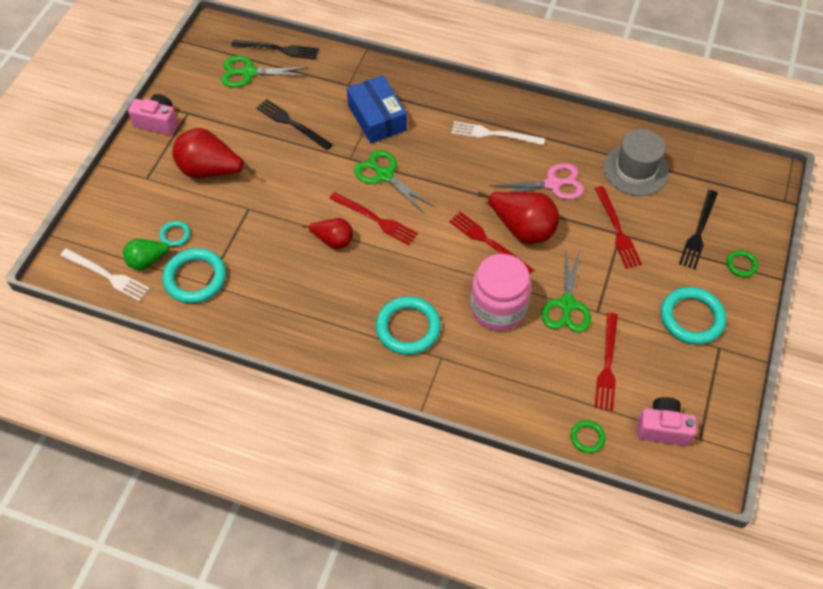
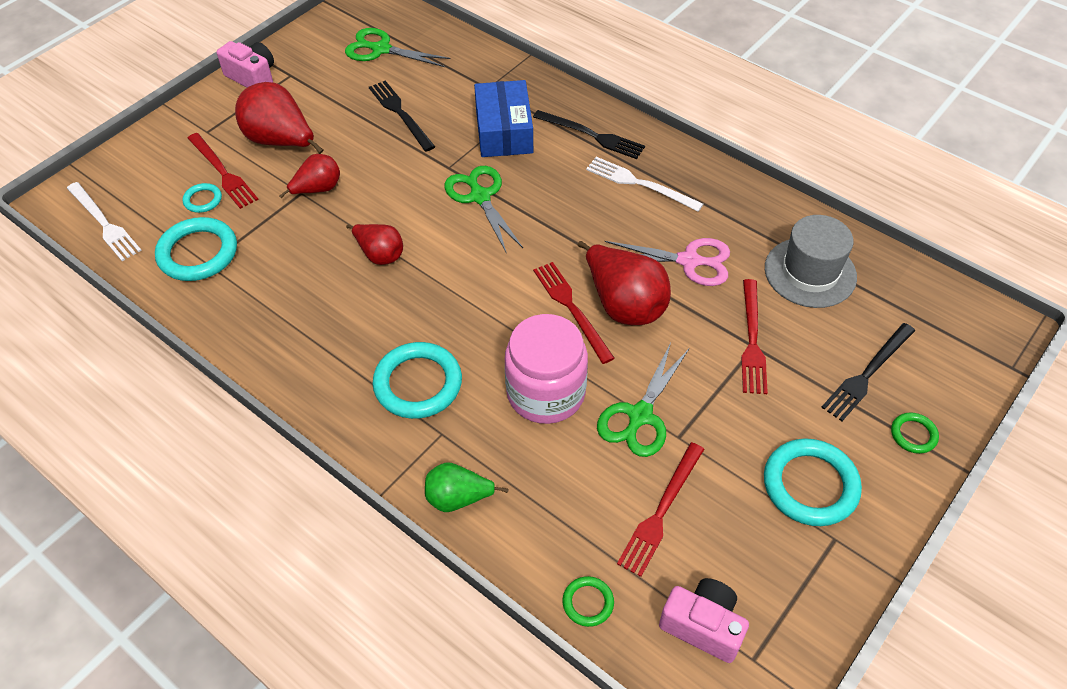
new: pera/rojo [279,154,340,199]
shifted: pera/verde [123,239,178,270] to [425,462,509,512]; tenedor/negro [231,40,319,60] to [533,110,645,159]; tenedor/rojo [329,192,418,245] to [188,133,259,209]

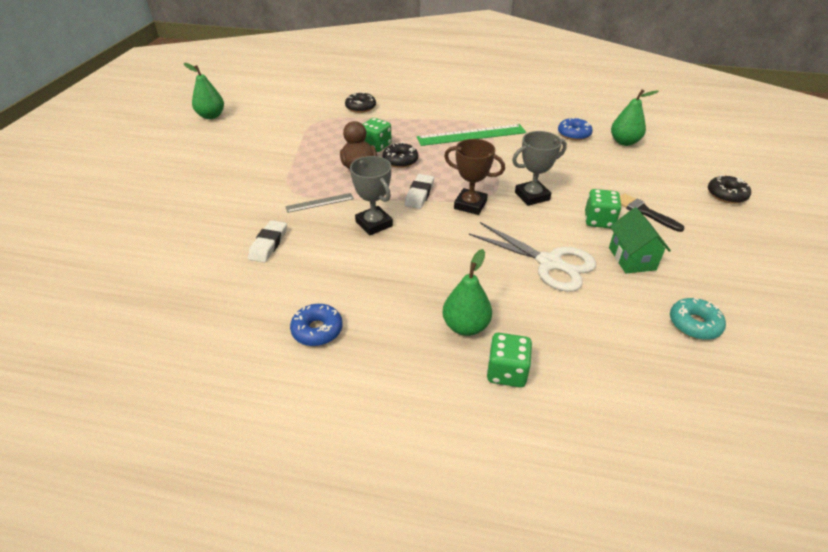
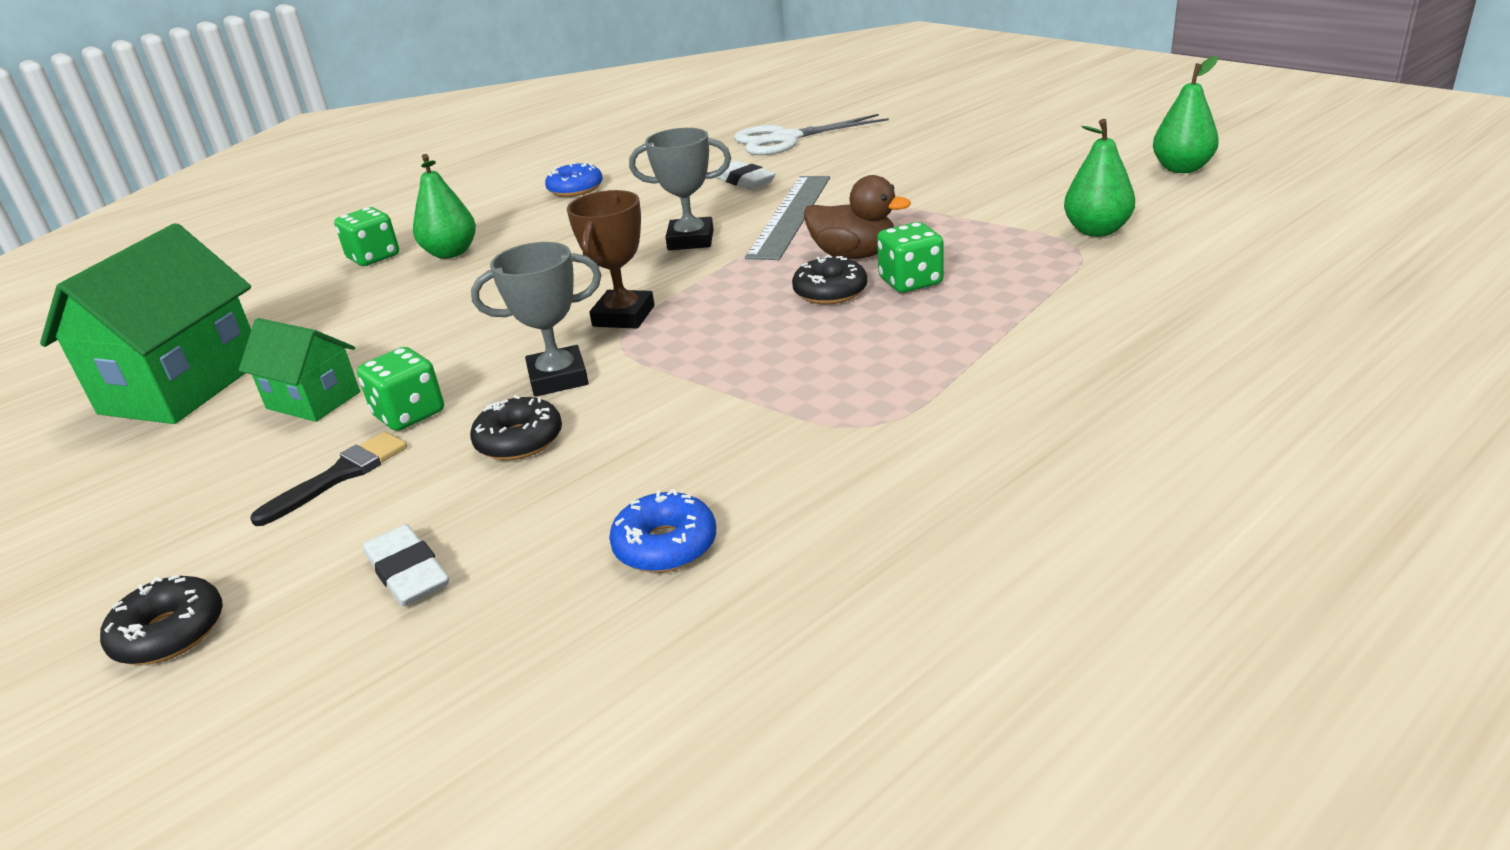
gone: regla/verde [417,124,526,146]
shifted: rosquilla/negro [345,92,376,113] to [470,395,562,460]; goma de borrar/blanco [404,174,434,209] to [363,524,449,607]; tijeras/blanco [469,222,596,292] to [734,114,889,155]; pera/verde [611,89,659,146] to [1064,119,1135,237]
swapped: rosquilla/turquesa [670,297,726,340] to casa/verde [40,223,251,424]
rotated: trofeo/marrón [444,139,505,215] = [567,190,654,328] 45 degrees counterclockwise; trofeo/gris [512,131,567,206] = [471,242,601,396] 60 degrees clockwise; pincel/negro [620,193,684,232] = [250,432,407,526] 45 degrees counterclockwise
scaled: regla/gris [285,193,354,213] = [745,176,830,260] x1.92

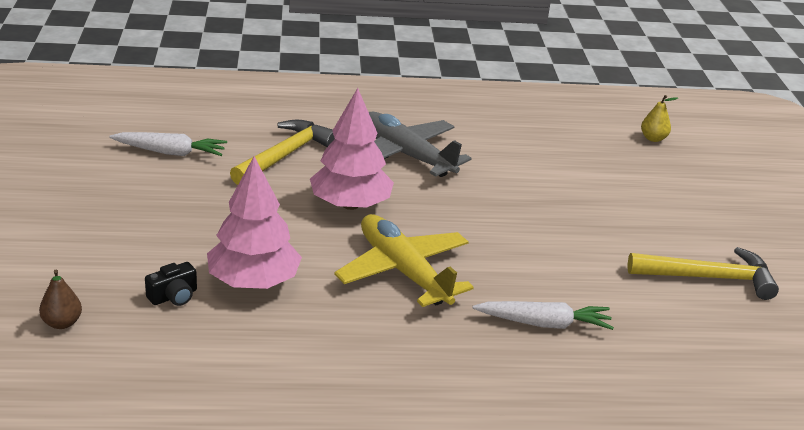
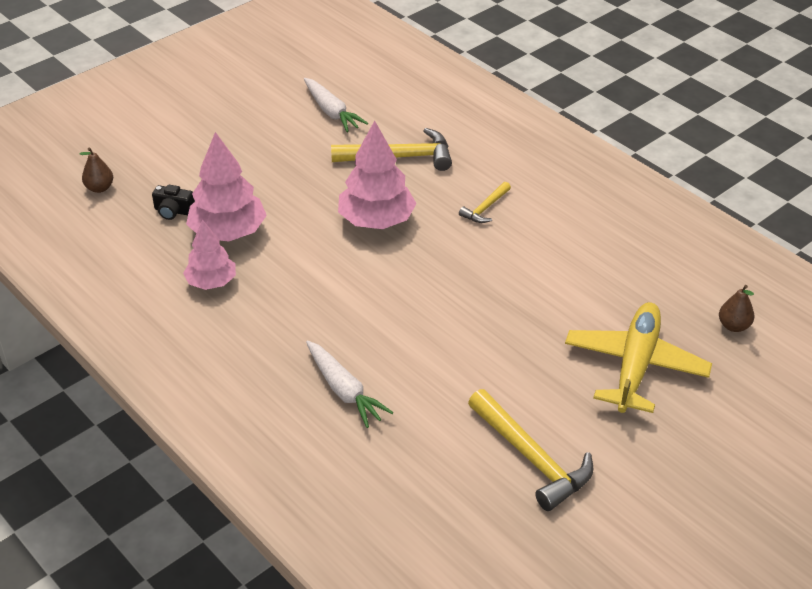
new: árbol/rosa [183,219,236,290]
shifted: avión/amarillo [334,214,474,307] to [565,302,712,413]
swapped: avión/gris [369,112,472,177] to martillo/amarillo [459,182,511,223]
repainted: pera/amarillo [641,95,678,142] to pera/marrón [719,285,754,332]

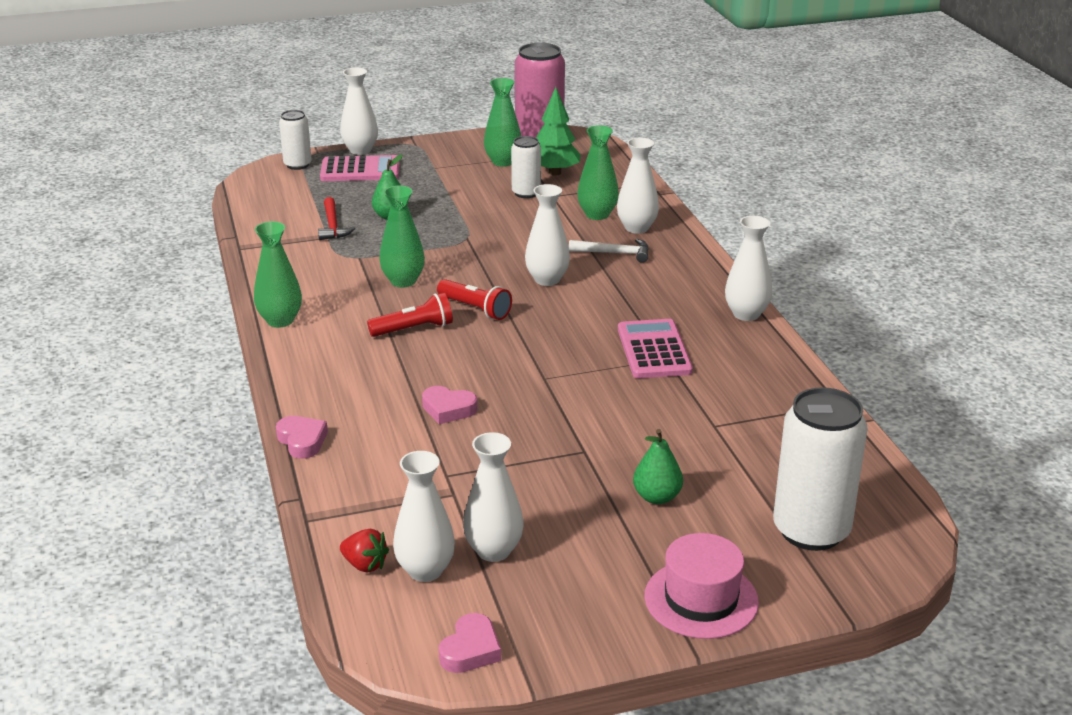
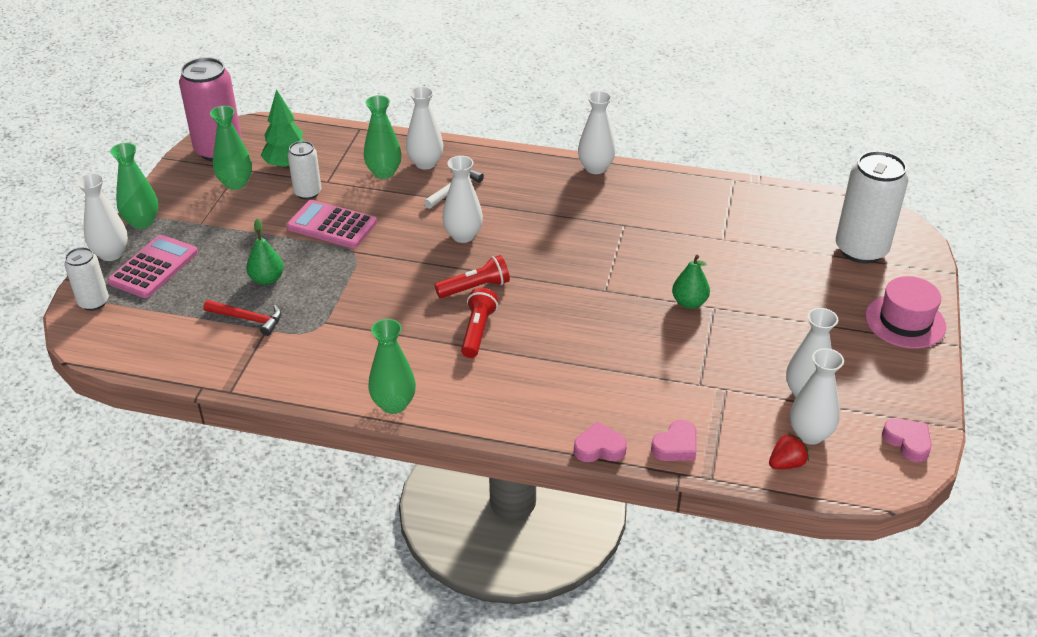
shifted: florero/verde [379,186,425,287] to [110,143,158,229]; corazón/rosa [422,386,478,424] to [651,420,696,461]; calculadora/rosa [618,319,693,378] to [287,200,377,248]; pera/verde [633,429,683,504] to [672,255,710,309]

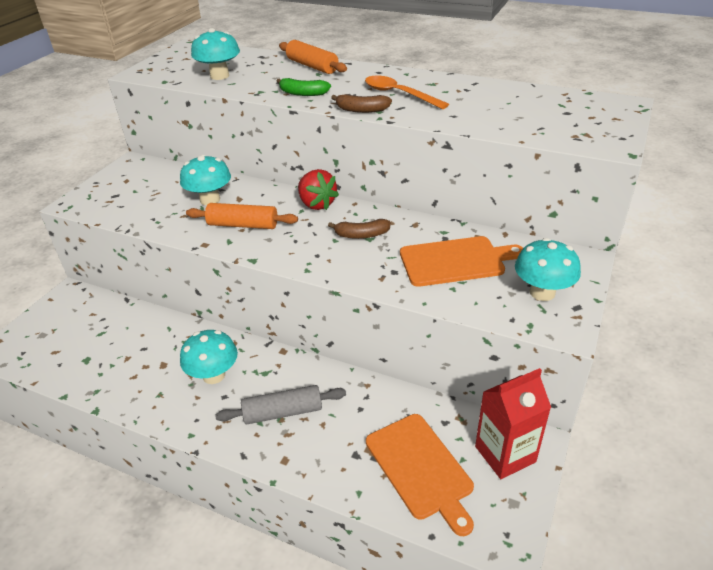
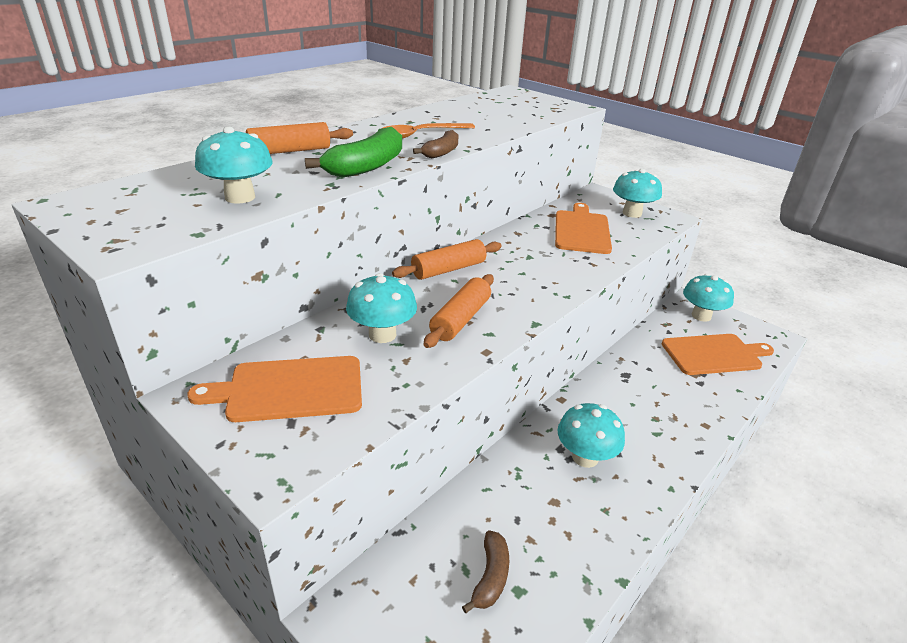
gone: rodillo/gris [215,385,346,424]
new: tabla de cortar/naranja [187,356,362,422]
shifted: plátano/marrón [328,219,391,239] to [462,530,509,613]
swapped: fresa/rojo [298,169,339,210] to rodillo/naranja [392,239,502,280]; cartón de leche/rojo [475,368,551,479] to seta/turquesa [683,274,734,322]
scaled: plátano/verde [277,78,331,96] = [305,127,402,178] x1.68

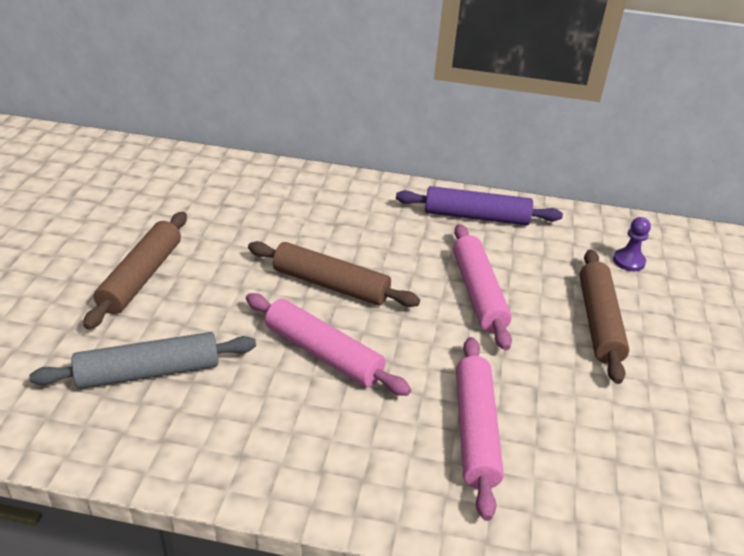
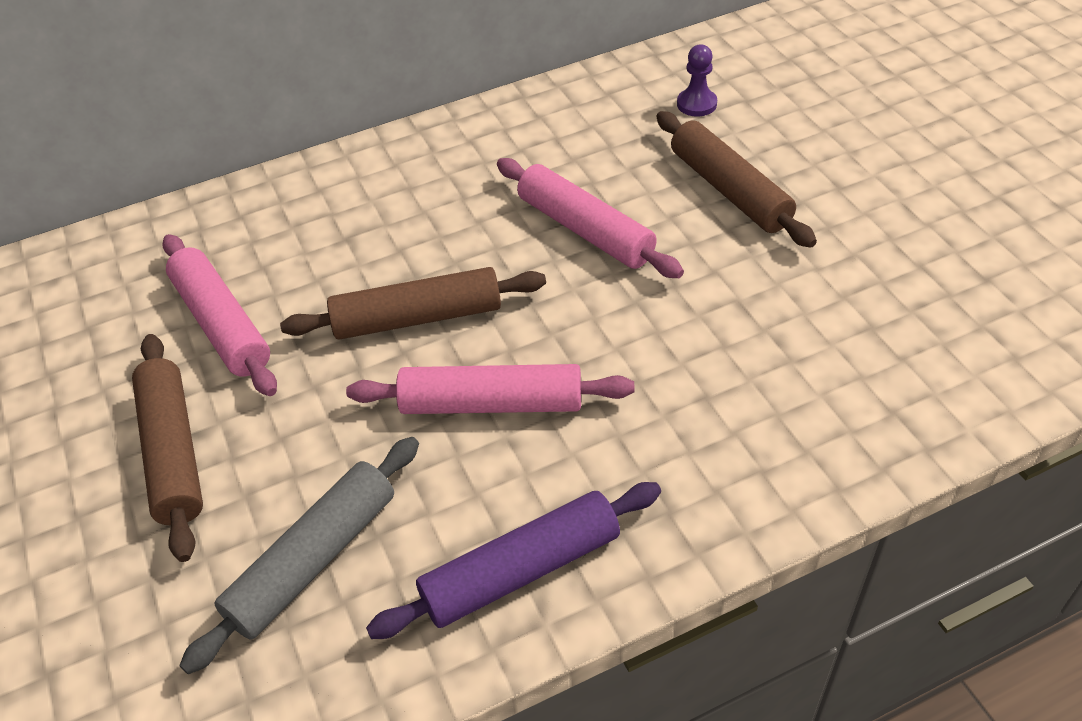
shifted: rodillo/morado [396,186,563,226] to [366,482,661,639]; rodillo/rosa [456,337,504,521] to [162,234,277,396]

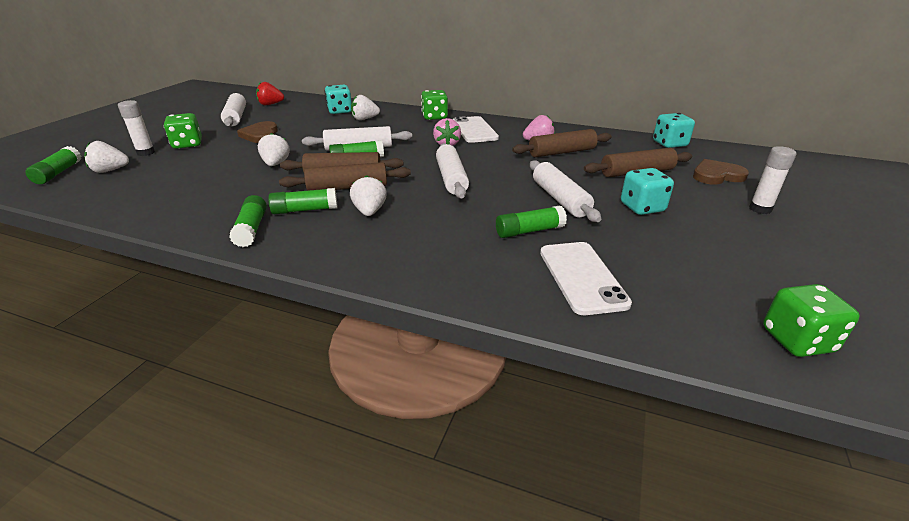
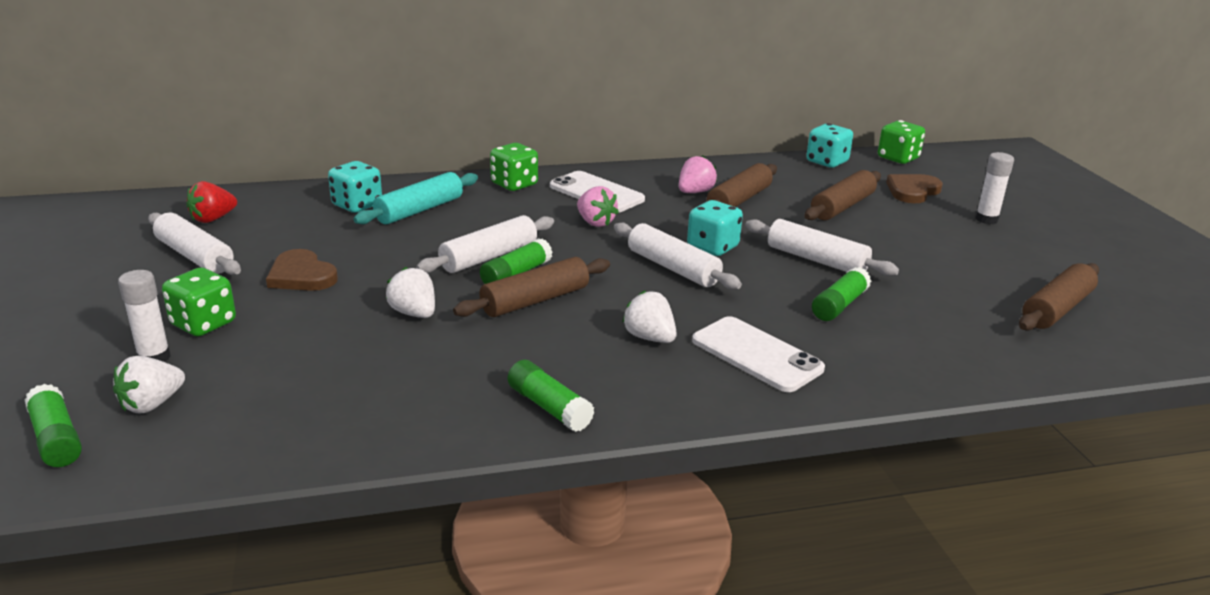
gone: barra de pegamento/verde [268,188,338,214]
shifted: rodillo/marrón [279,162,411,191] to [1019,263,1099,331]; móvil/blanco [540,242,632,315] to [692,316,825,392]; dado/turquesa [621,168,674,215] to [687,200,743,256]; dado/verde [763,284,860,357] to [878,120,925,164]
swapped: fresa/blanco [351,95,380,120] to rodillo/turquesa [353,172,478,224]

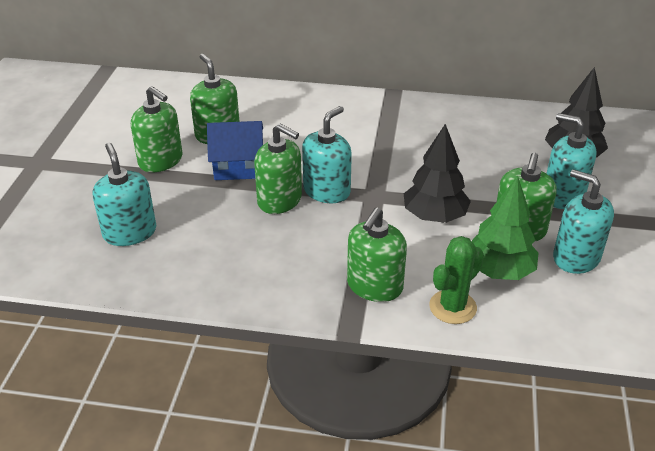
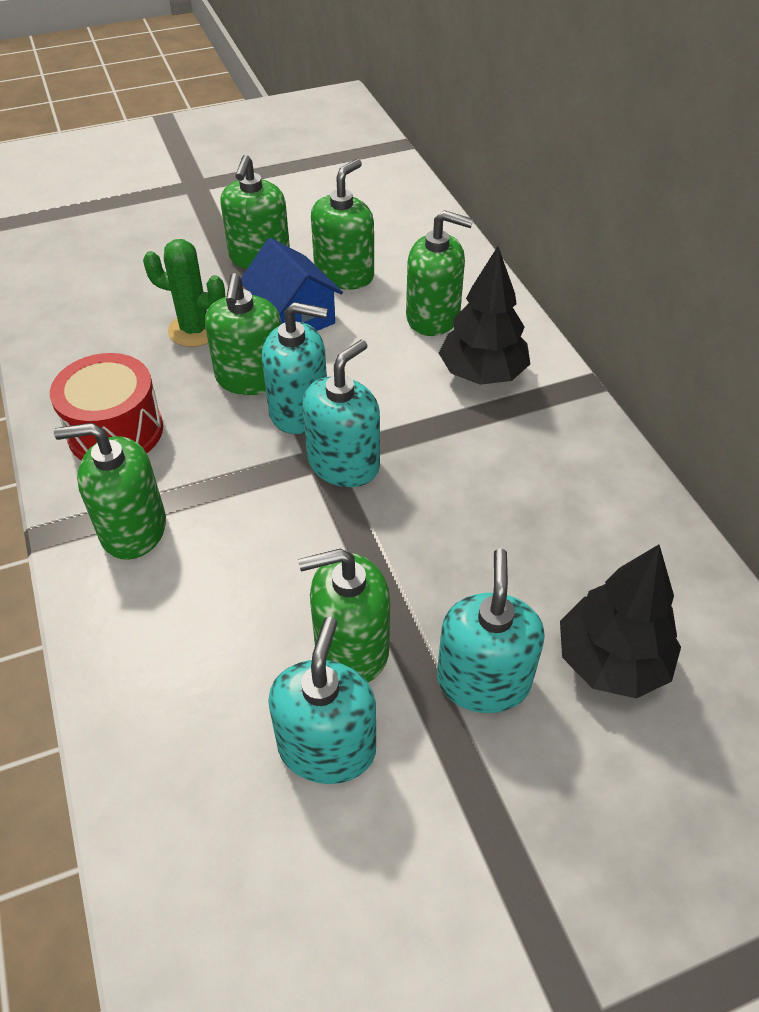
gone: árbol/verde [472,176,538,280]
new: tambor/rojo [50,353,163,460]; dispensador de jabón/verde [406,210,473,336]
shifted: dispensador de jabón/turquesa [93,143,156,246] to [302,340,380,487]; árbol/negro [404,124,471,223] to [439,246,530,385]; cactus/verde [429,236,484,324] to [143,239,225,347]

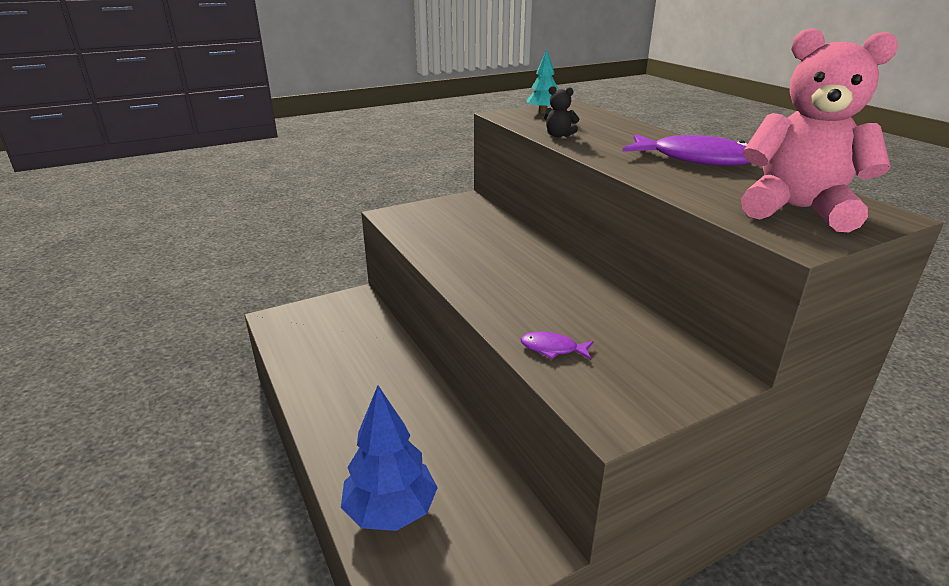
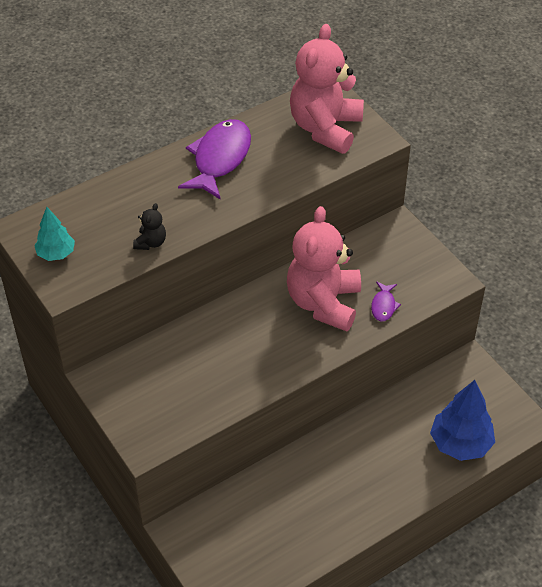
new: osito/rosa [287,206,361,331]

